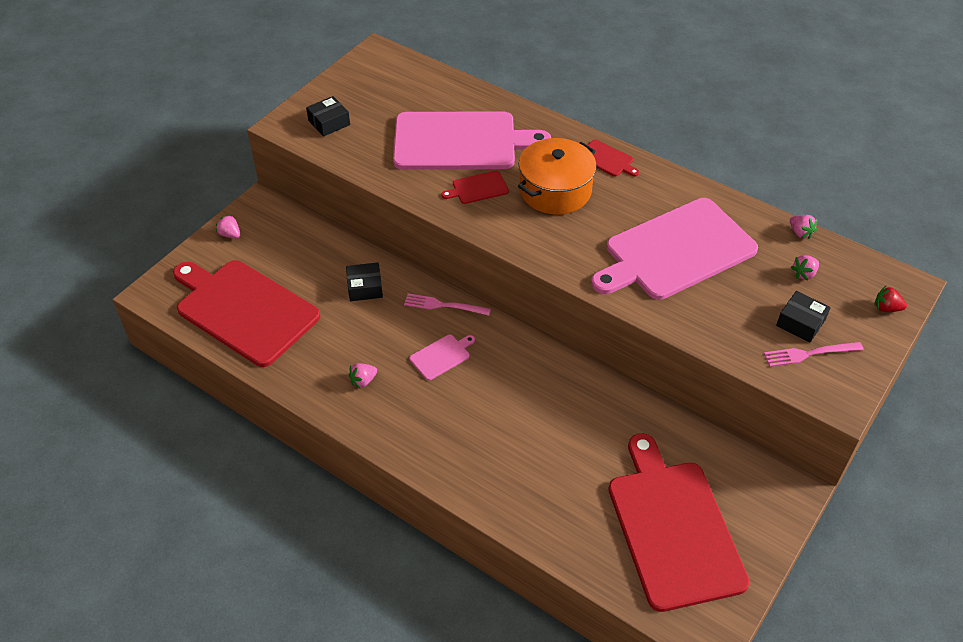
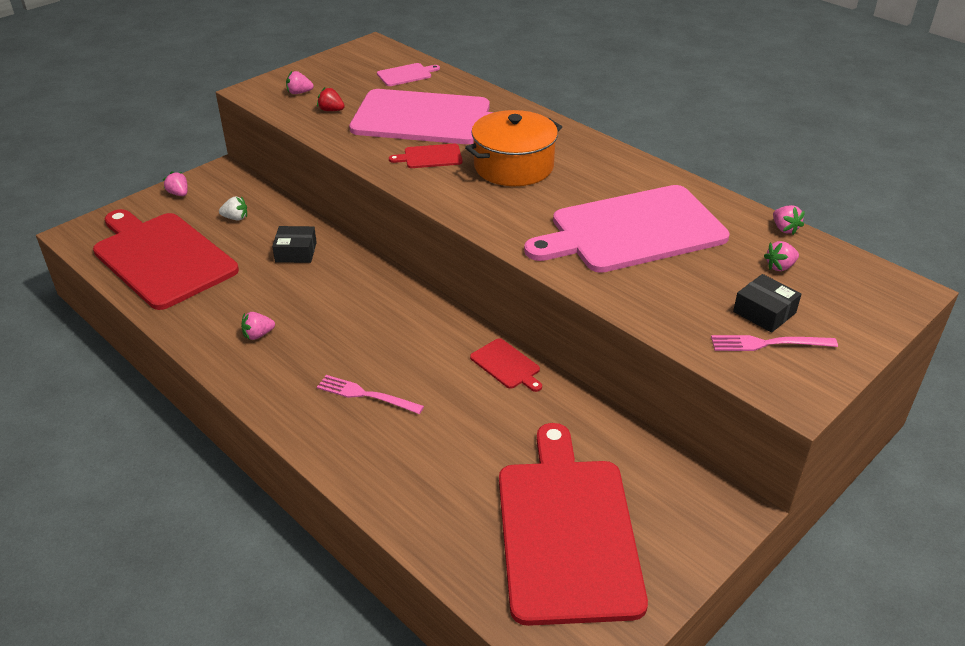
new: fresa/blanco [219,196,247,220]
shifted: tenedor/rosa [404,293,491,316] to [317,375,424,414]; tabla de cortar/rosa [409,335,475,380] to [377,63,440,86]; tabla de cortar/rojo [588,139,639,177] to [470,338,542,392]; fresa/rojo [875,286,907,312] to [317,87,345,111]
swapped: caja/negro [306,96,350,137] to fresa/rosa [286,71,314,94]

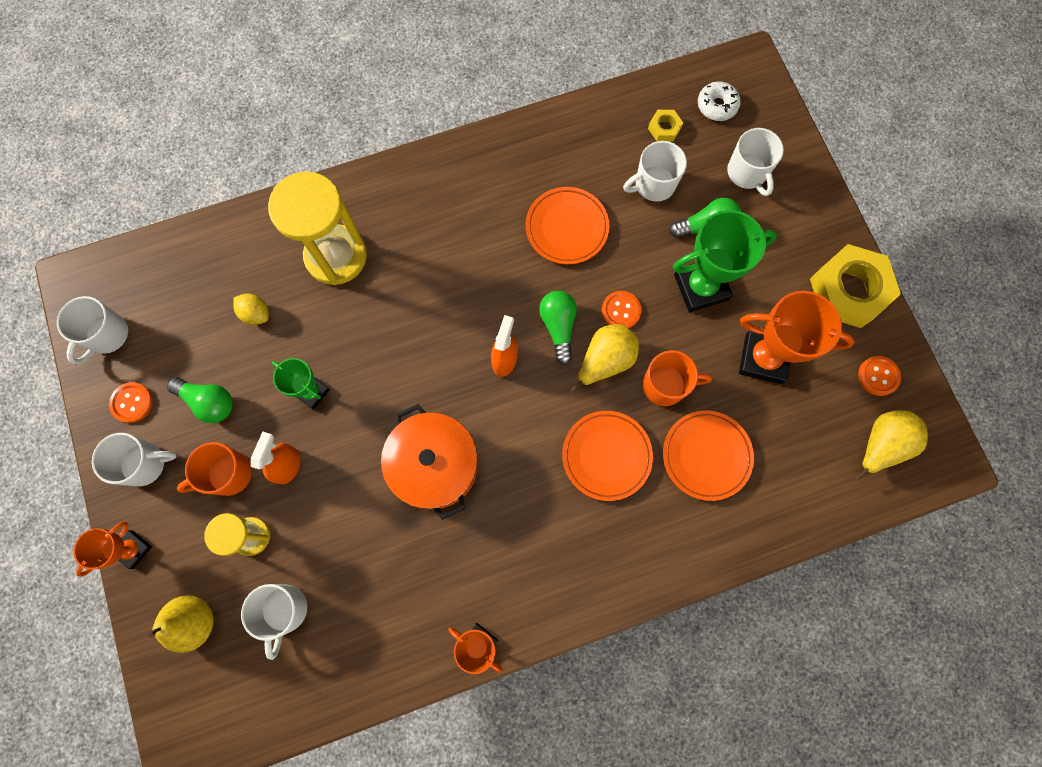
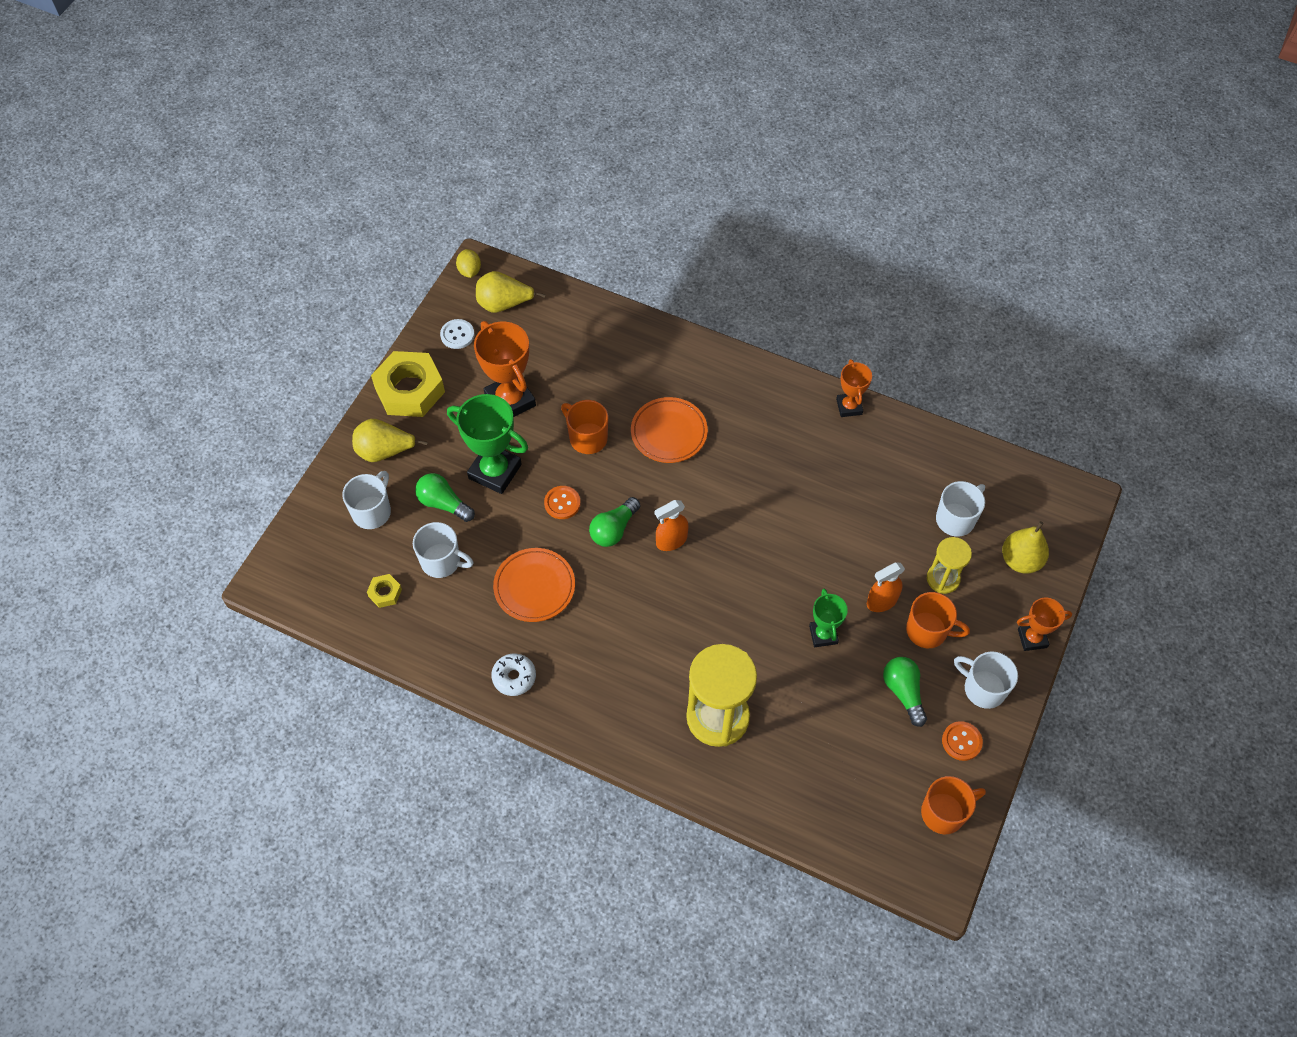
gone: olla/naranja [381,404,478,520]; plato/naranja [663,410,754,501]
shifted: limón/amarillo [233,293,269,325] to [456,249,481,278]; pera/amarillo [570,324,639,393] to [352,419,428,462]; rosquilla/blanco [698,81,741,121] to [491,653,536,696]
repainted: taza/blanco [57,296,128,365] to taza/naranja [921,776,986,834]; botón/naranja [858,356,901,396] to botón/blanco [440,319,475,349]

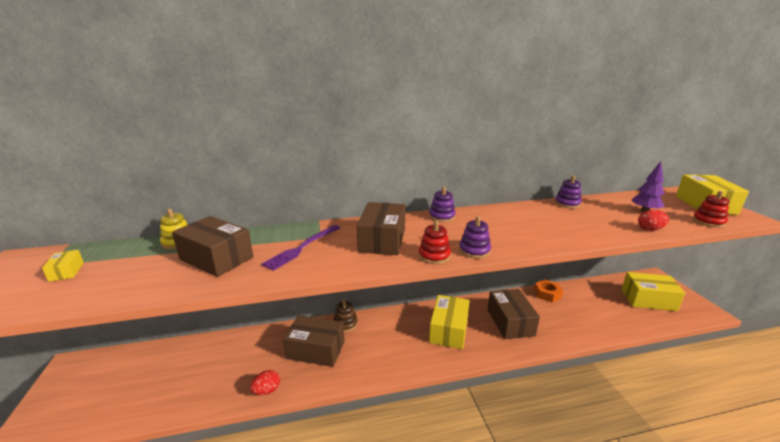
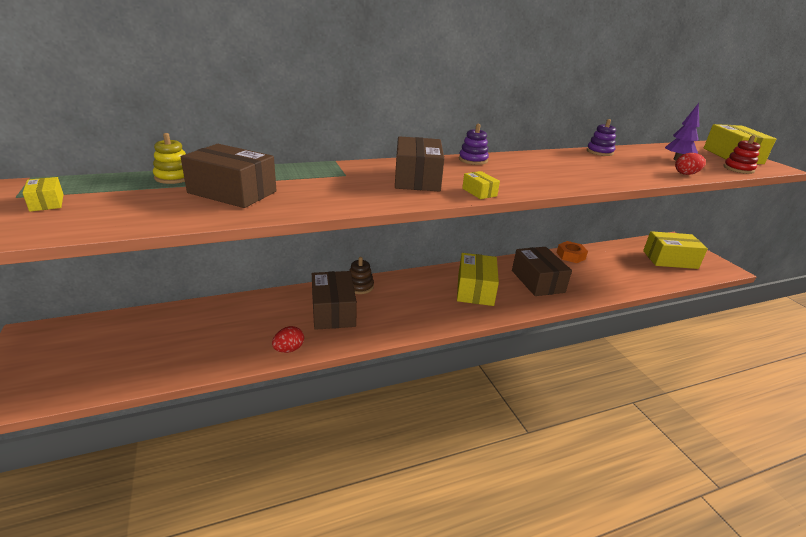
gone: tenedor/morado [261,225,340,271]; juguete apilable/morado [459,216,491,259]
swapped: juguete apilable/rojo [419,221,451,264] to caja/amarillo [462,171,500,199]
rotated: caja/marrón [283,315,345,367] = [312,271,357,330] 75 degrees clockwise

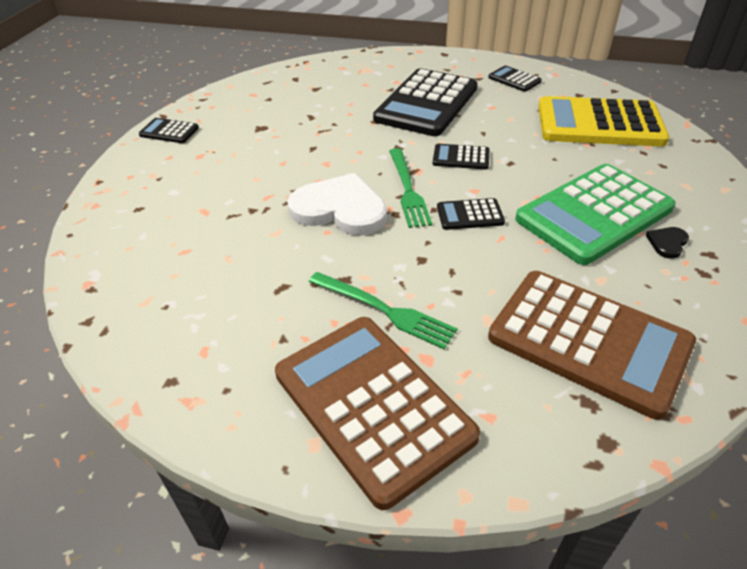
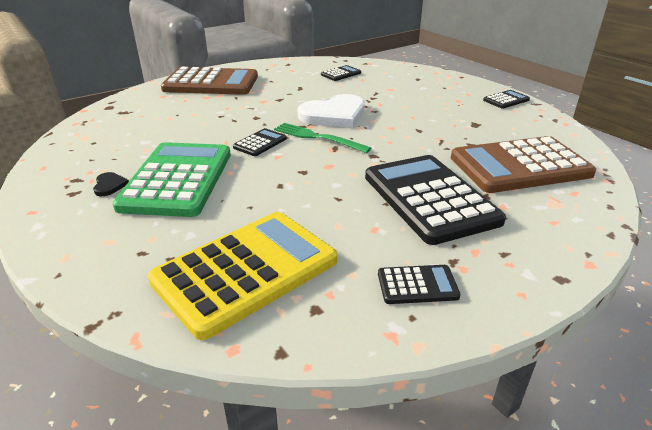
gone: tenedor/verde [309,272,458,349]
shifted: calculadora/negro [433,144,489,170] to [321,65,361,81]; calculadora/marrón [488,271,696,420] to [451,136,596,193]

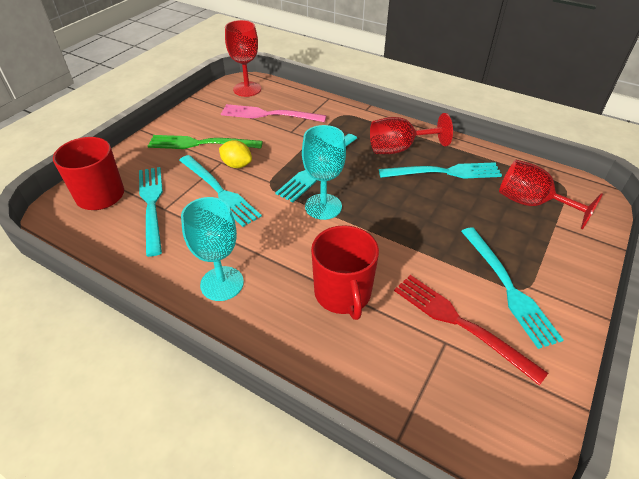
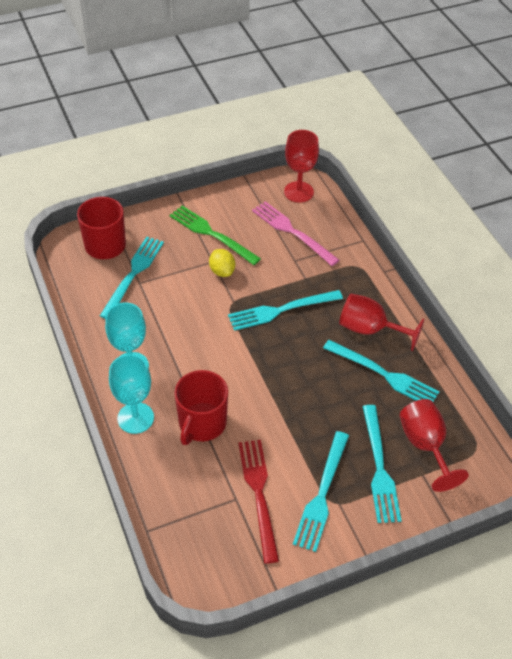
shifted: tenedor/turquesa [179,155,262,227] to [362,405,402,523]; copa/turquesa [302,125,346,220] to [109,354,154,434]

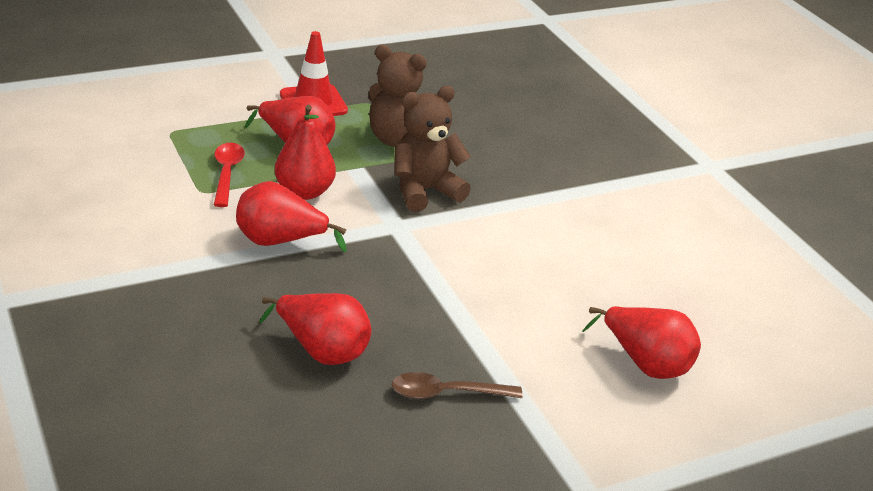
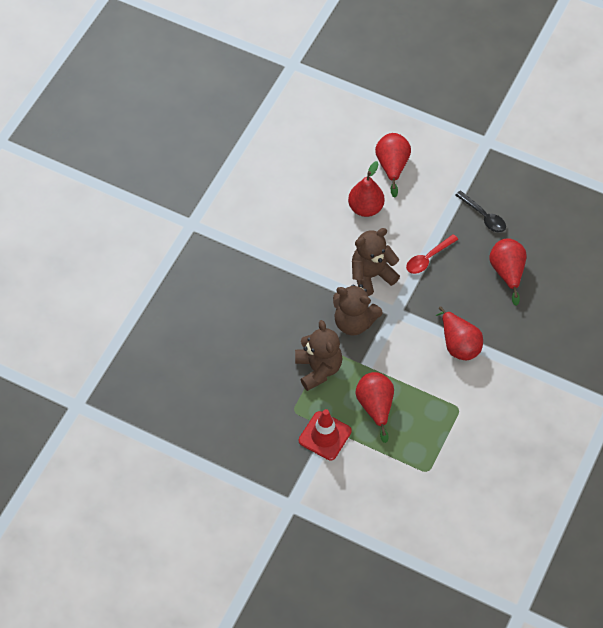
new: osito/marrón [352,228,400,296]
shifted: cuchara/rojo [214,143,245,207] to [406,234,458,274]; pera/rojo [275,105,336,200] to [348,161,385,217]
repainted: cuchara/marrón [392,372,522,399] to cuchara/negro [455,191,506,233]

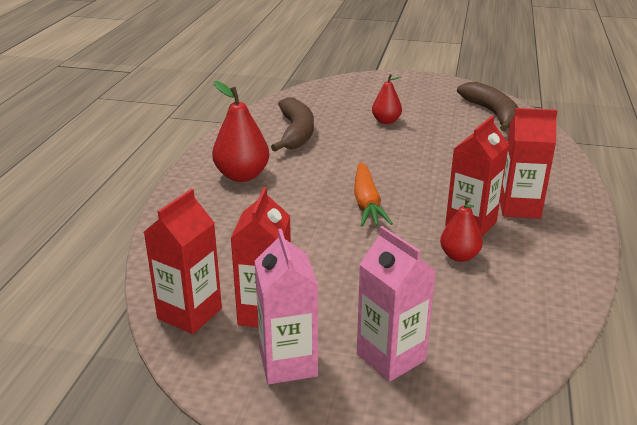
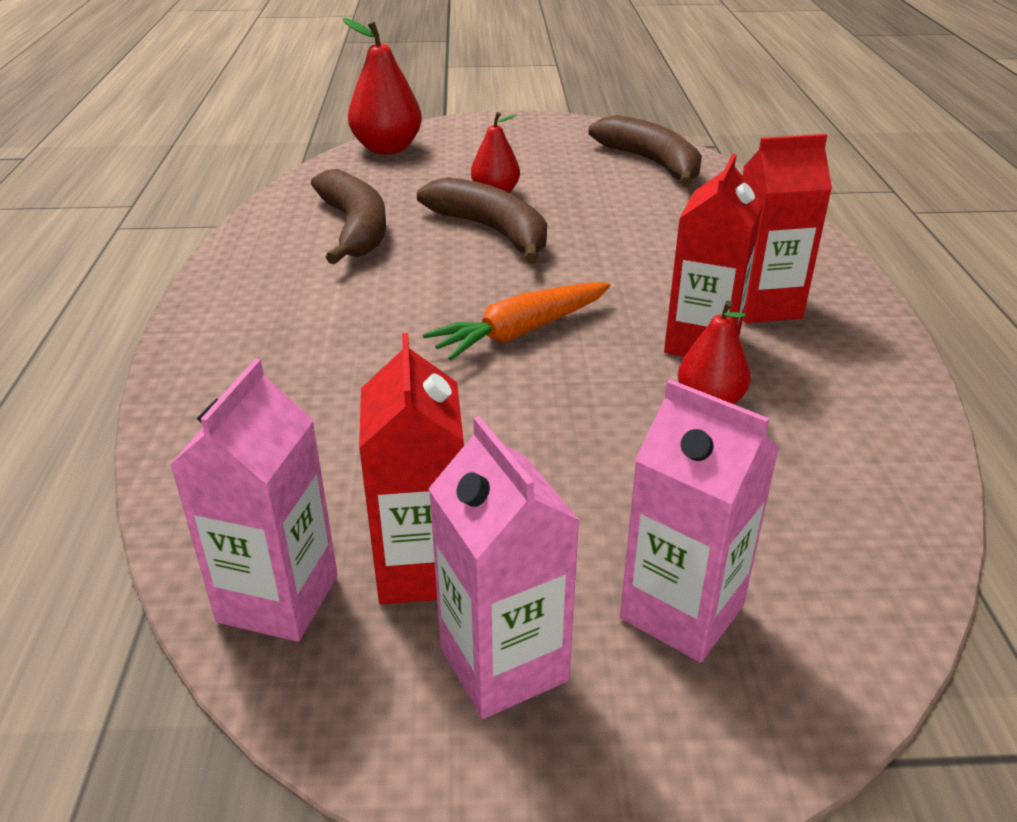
new: plátano/marrón [417,177,547,264]
shifted: pera/rojo [212,81,270,182] to [343,18,422,154]
repainted: cartón de leche/rojo [144,189,222,334] to cartón de leche/rosa [170,359,338,642]
rotated: zanahoria/naranja [354,162,393,226] = [423,282,610,361] 75 degrees clockwise

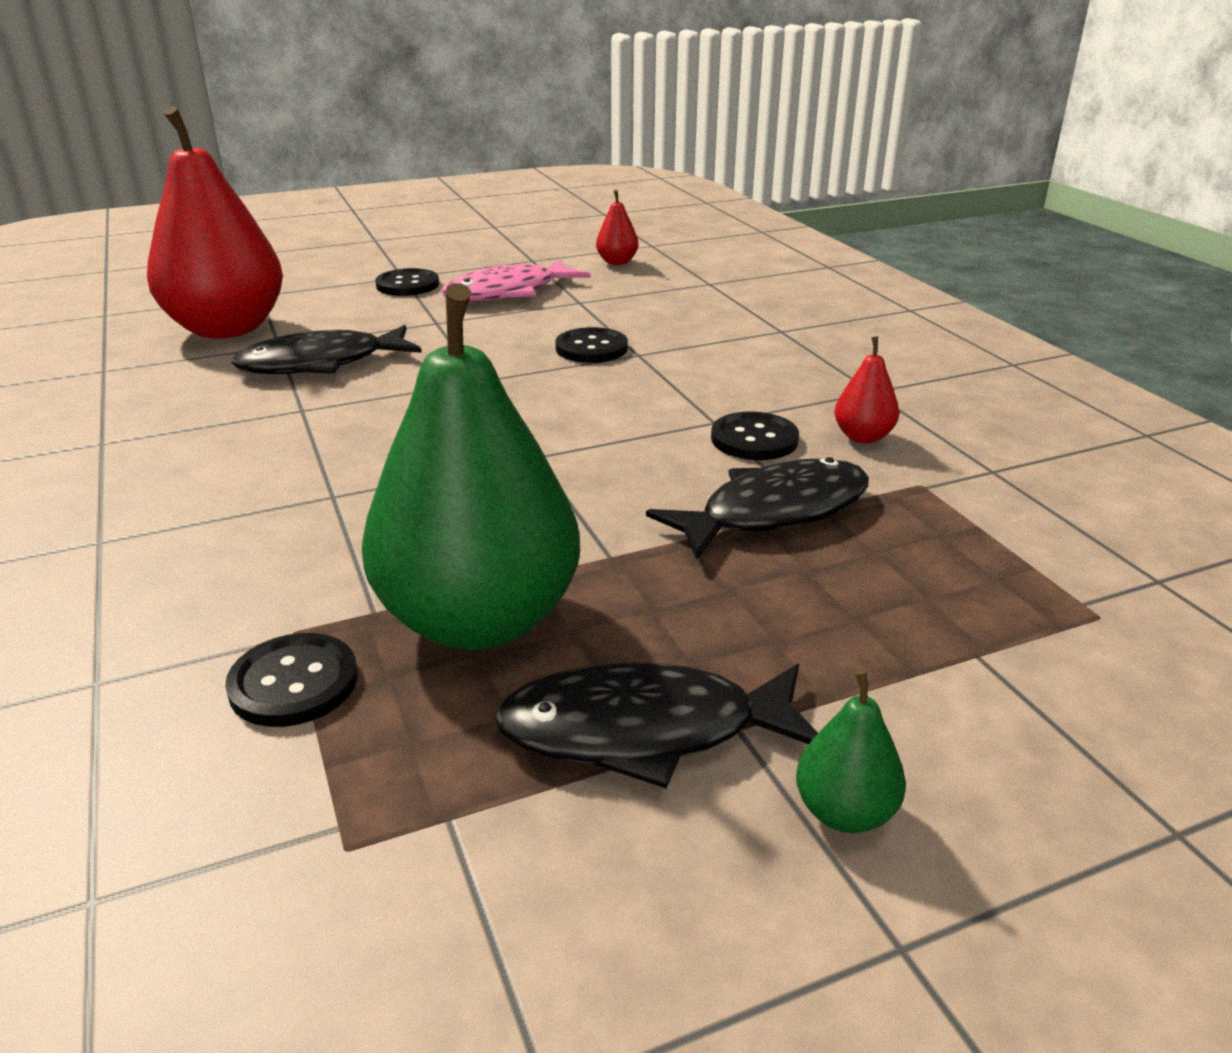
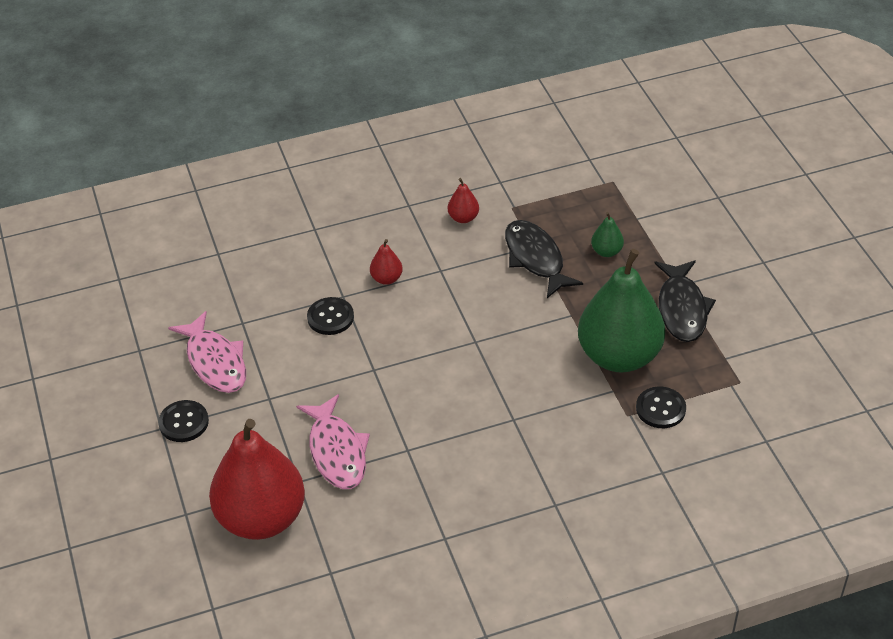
gone: botón/negro [711,412,799,460]
shifted: pera/rojo [596,190,638,265] to [370,239,403,285]; pera/verde [796,670,906,833] to [591,212,624,257]
repainted: pez/negro [231,325,422,374] to pez/rosa [296,394,370,489]

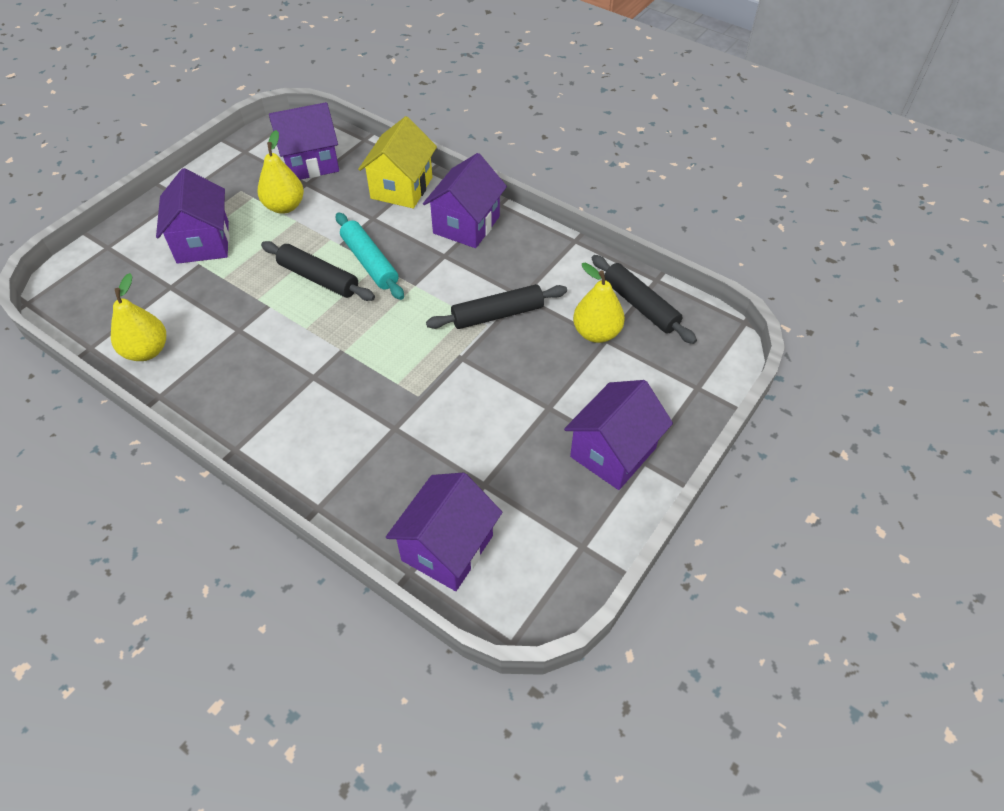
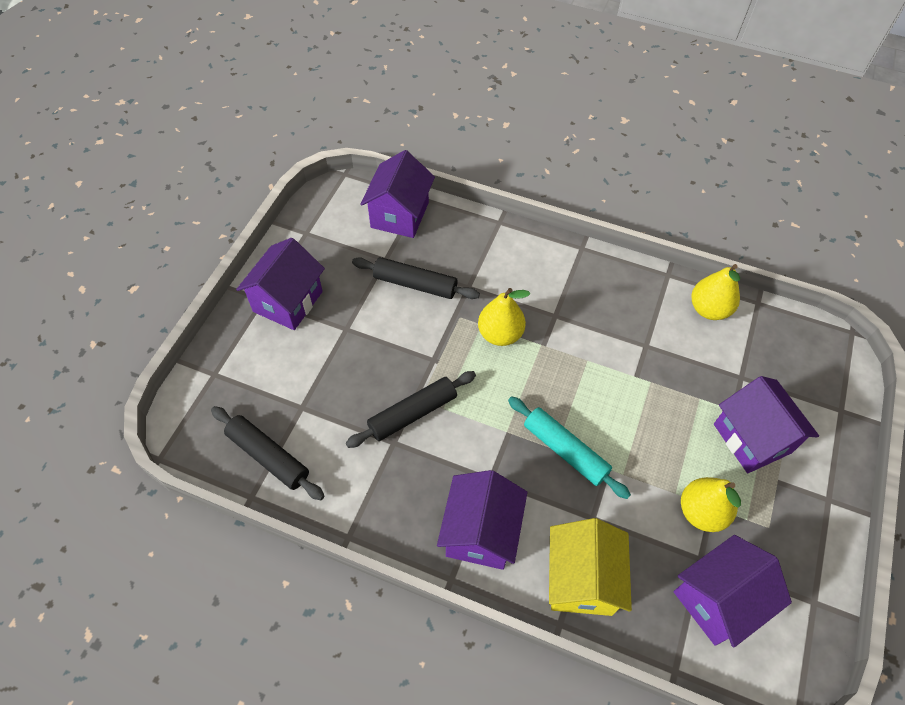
shifted: rodillo/negro [261,241,375,301] to [352,257,480,299]; pera/amarillo [573,263,625,343] to [478,288,530,346]

